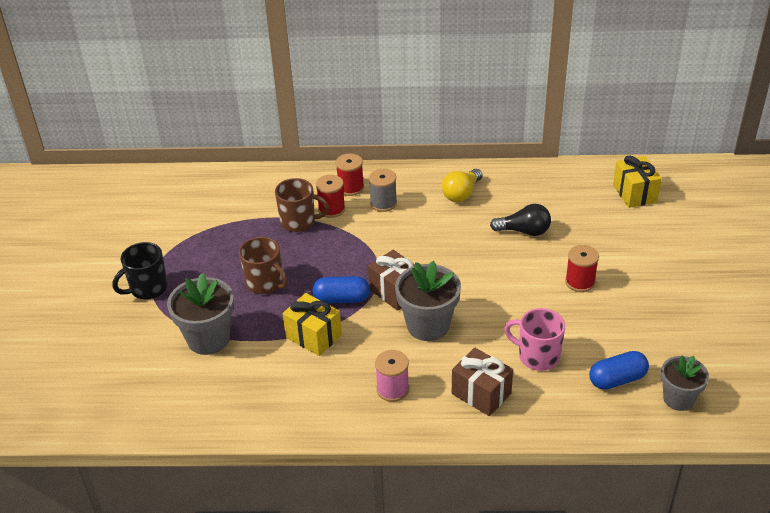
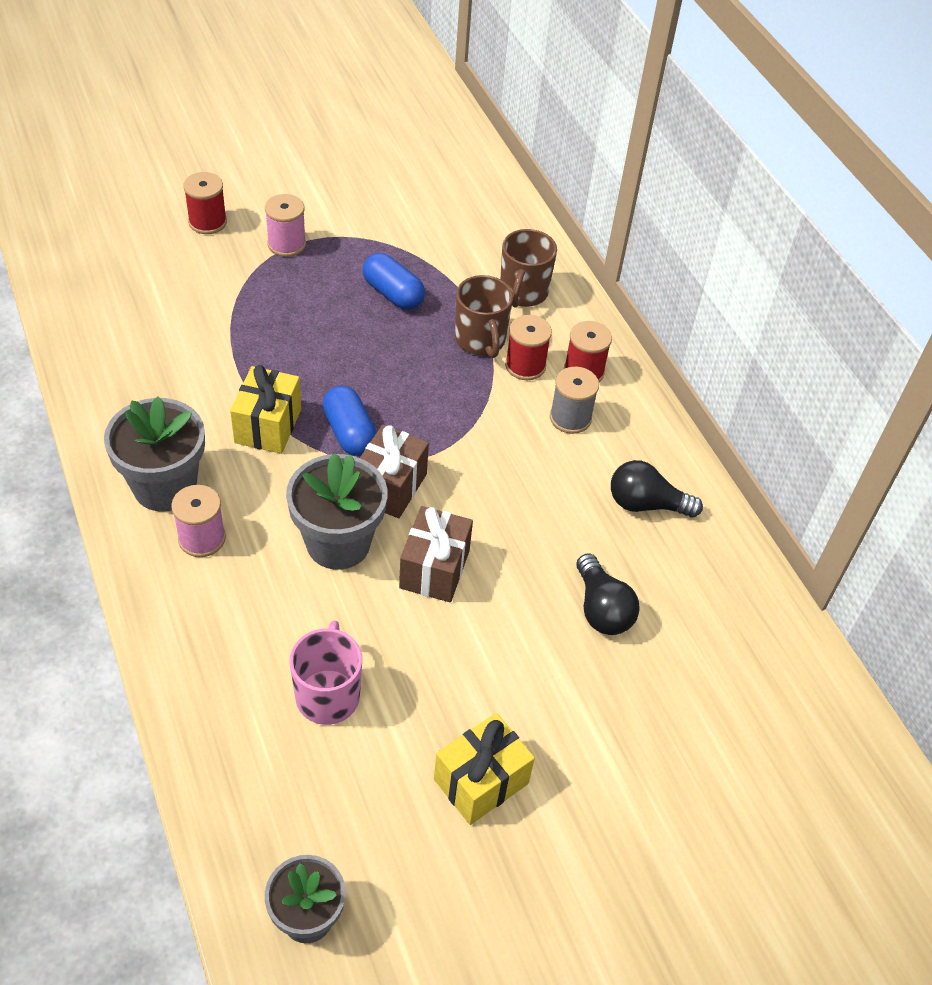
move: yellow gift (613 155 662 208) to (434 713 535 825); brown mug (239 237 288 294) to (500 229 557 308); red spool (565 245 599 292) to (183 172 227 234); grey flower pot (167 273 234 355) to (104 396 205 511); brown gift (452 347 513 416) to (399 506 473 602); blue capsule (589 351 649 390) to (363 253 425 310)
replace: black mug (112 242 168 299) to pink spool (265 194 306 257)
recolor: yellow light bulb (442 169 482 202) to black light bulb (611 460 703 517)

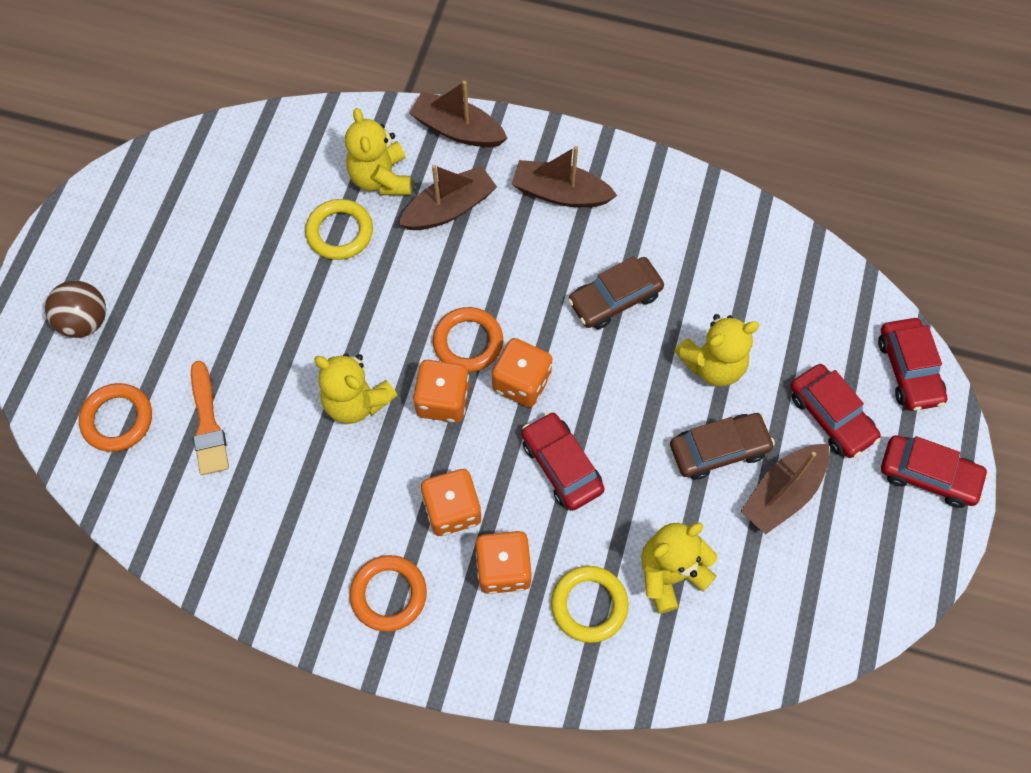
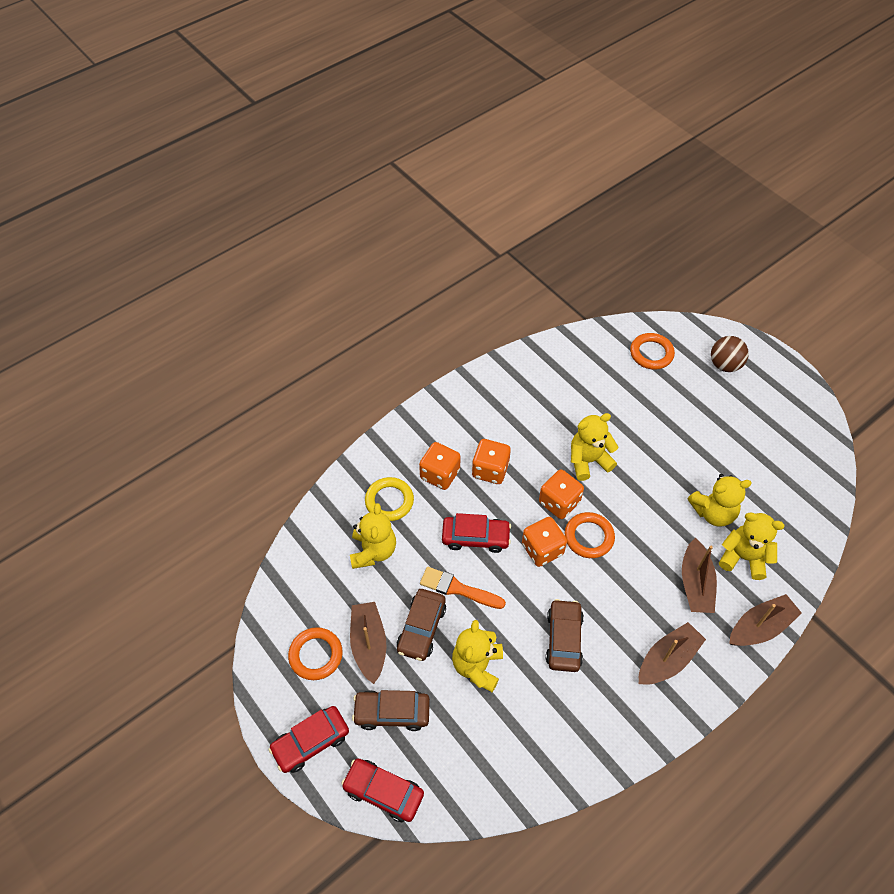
move: orange brush (191 361 229 475) to (420 567 506 609); orange ring (350 555 427 632) to (288 627 343 680)
replace: yellow ring (305 199 373 260) to yellow teddy bear (687 474 752 527)
recolor: red car (790 364 881 458) to brown car (352 690 430 731)

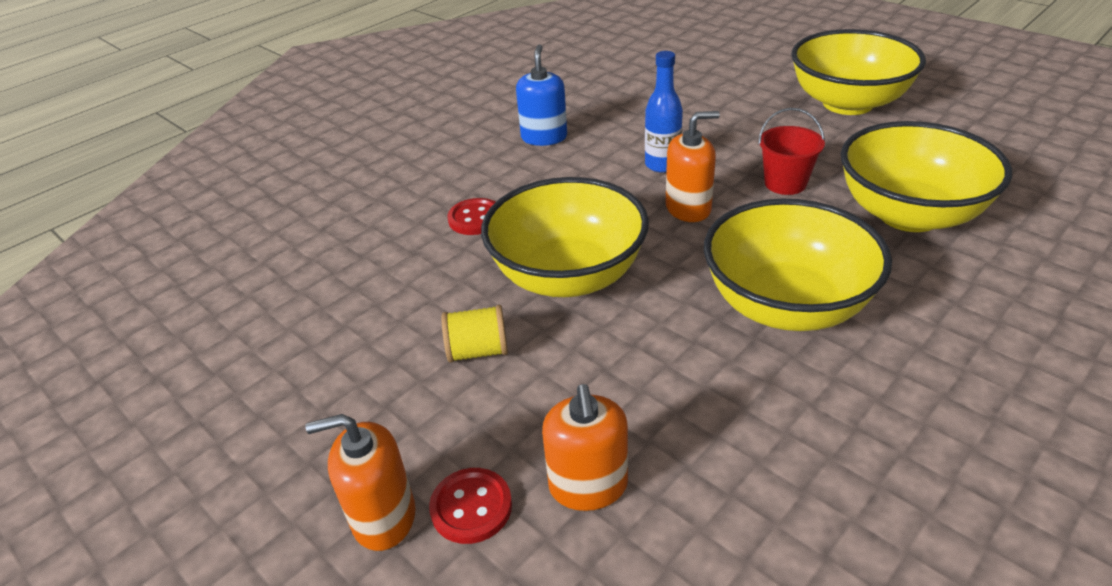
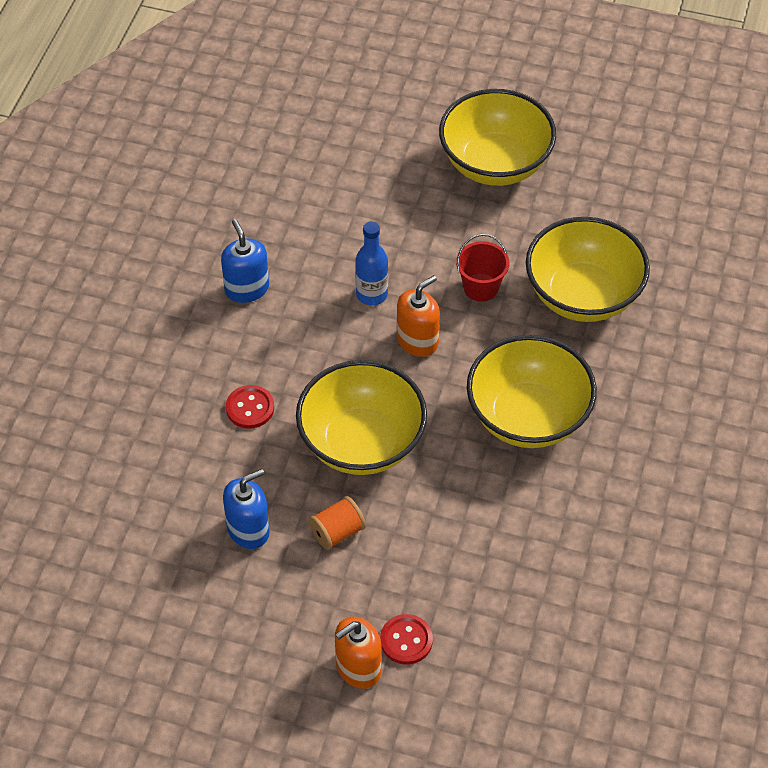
delete: orange soap dispenser (542 384 628 511)
insert: blue soap dispenser (223 469 270 549)
recolor: yellow spool (442 305 508 363) to orange spool (309 496 366 550)

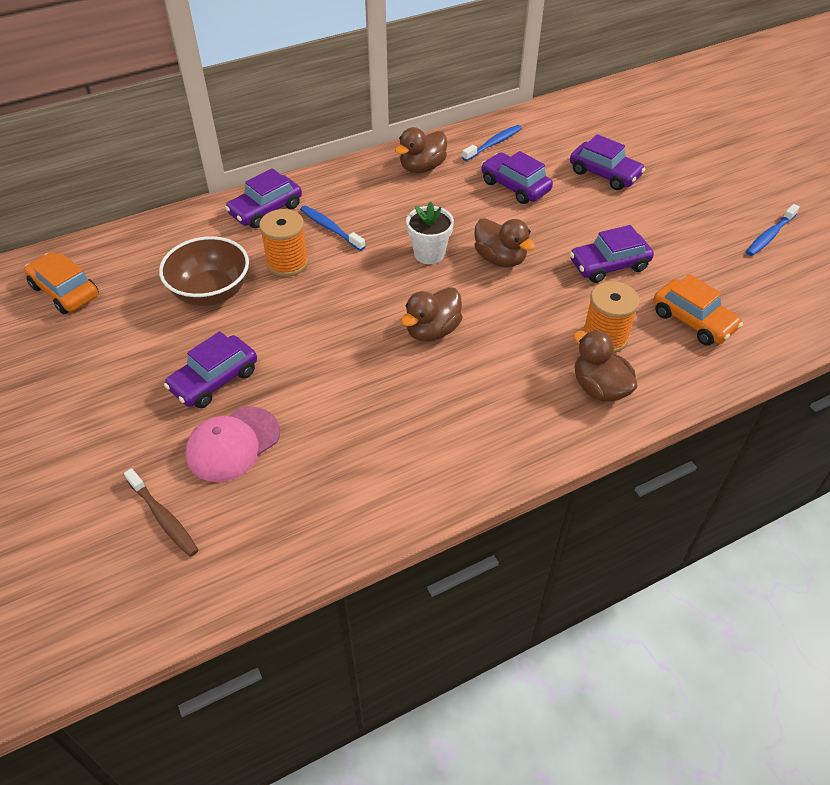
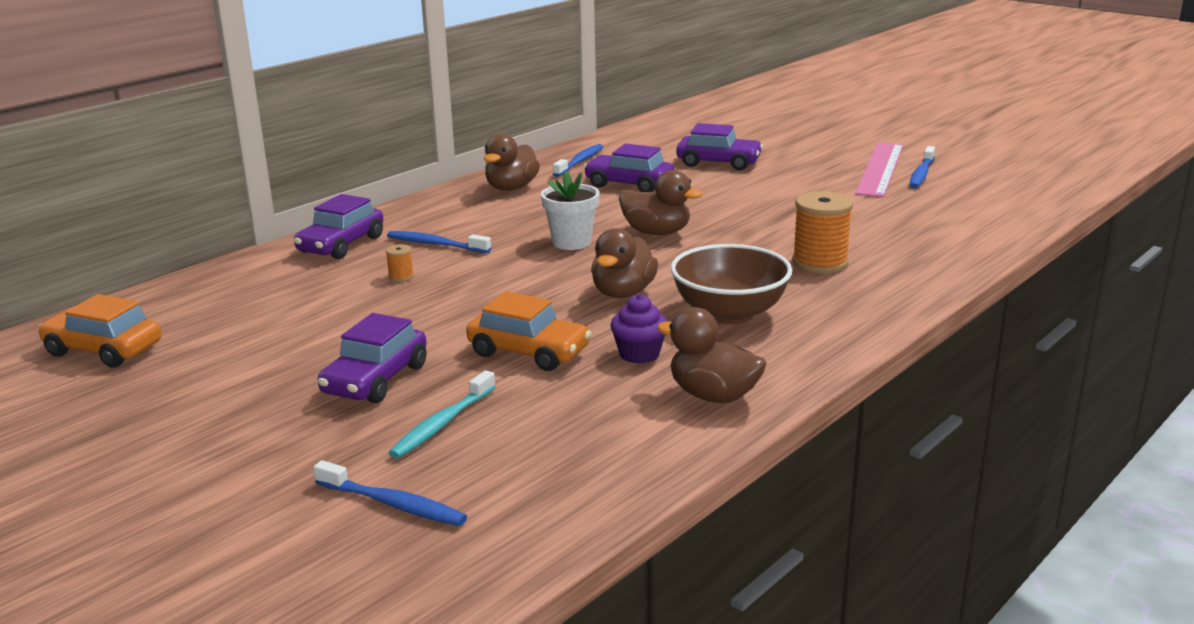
delete: purple car (570 225 654 283)
insert: pink ruler (855 143 903 197); purple cupcake (610 294 667 364)
move: brown bowl (159 236 249 306) to (671 244 792 324); orange car (653 274 743 345) to (466 291 591 371); brown duck (573 330 638 402) to (657 307 767 403)
replace: pink cap (185 406 280 482) to turquoise toothbrush (388 370 496 459)
recolor: brown toothbrush (124 468 198 557) to blue toothbrush (313 460 467 526)
resize: orange spool (259 209 309 277) = (386 244 414 282) x0.45

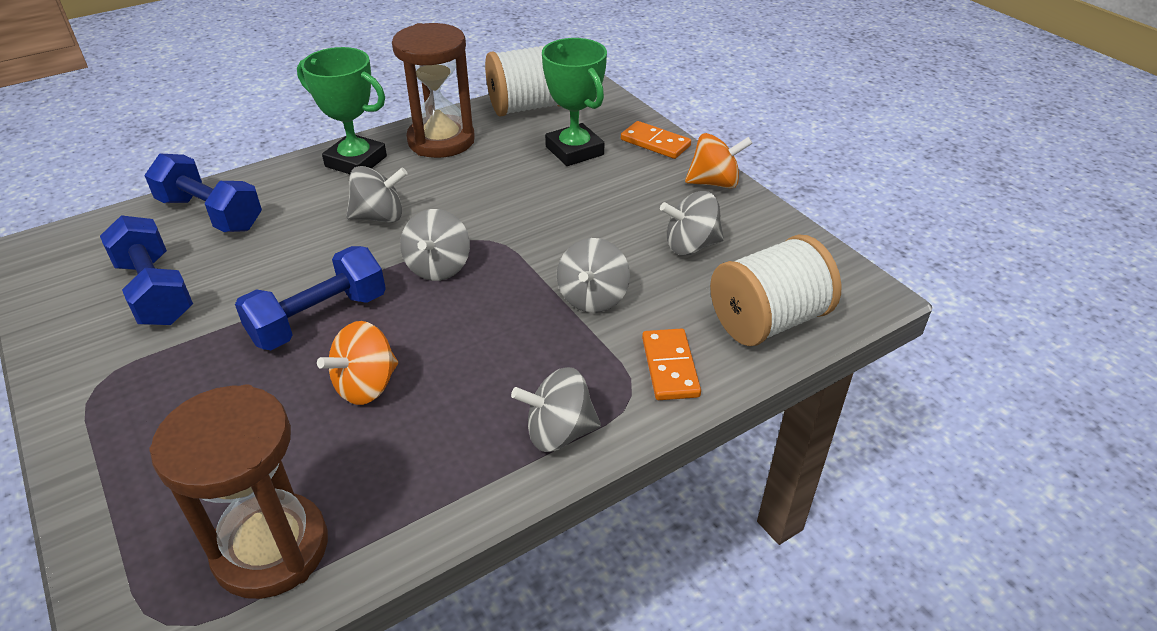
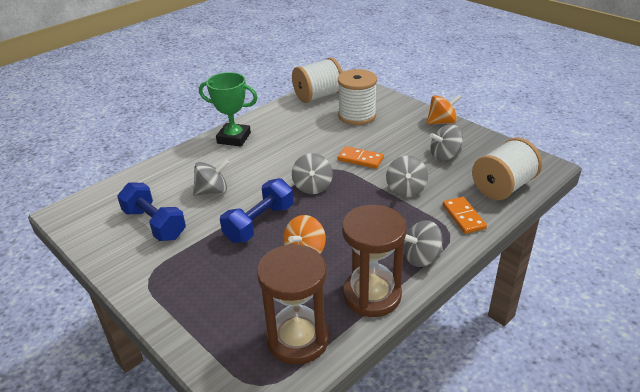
delete: blue dumbbell (145 153 262 232)
move: brown hourglass (392 23 475 158) to (342 205 407 317); orange domino (621 121 691 159) to (338 146 384 169); grey spinning top (346 166 408 223) to (193 160 229 196)
replace: green trophy (542 38 607 166) to white spool (338 69 377 125)

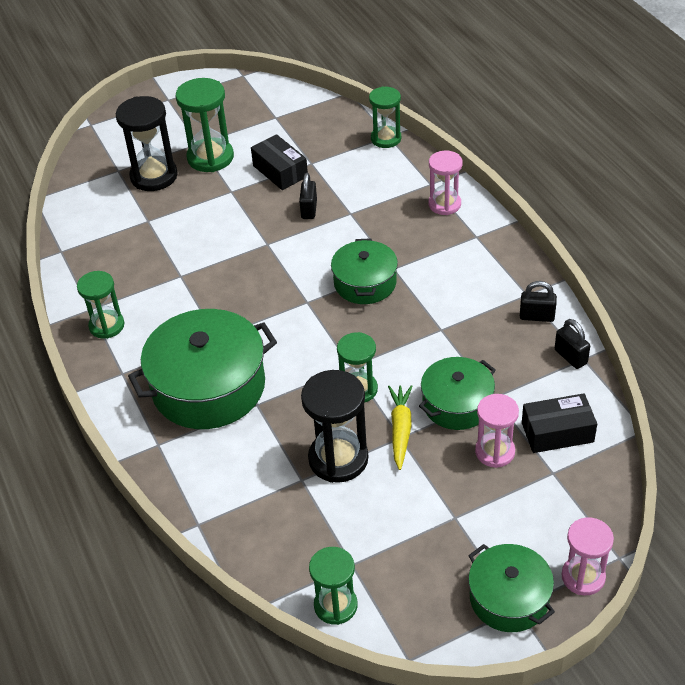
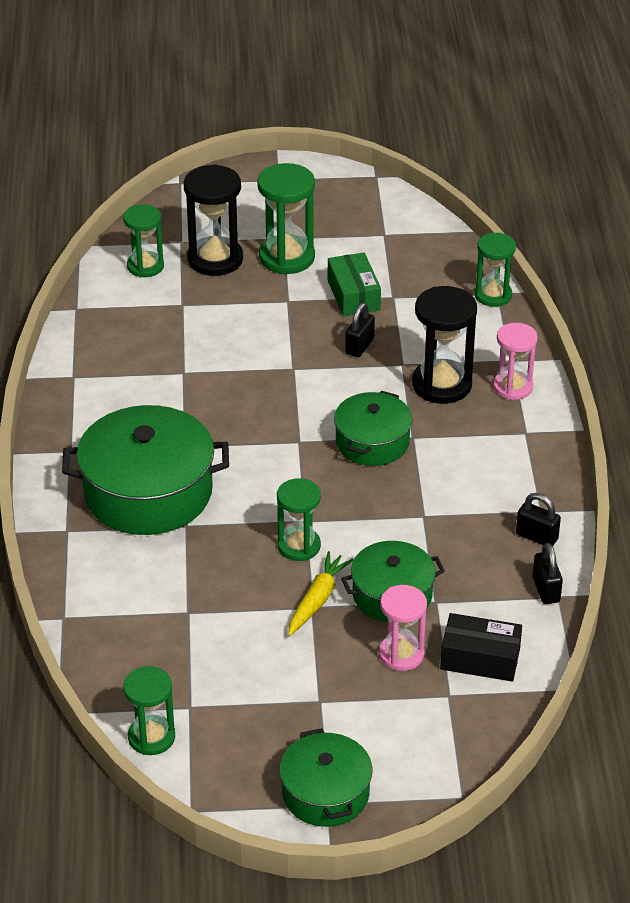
delete: pink hourglass (561 517 614 595)
move: green hourglass (77 271 124 339) to (123 204 164 277); black hourglass (301 370 368 483) to (412 286 477 404)
recolor: black box (251 134 308 190) to green box (328 252 381 316)

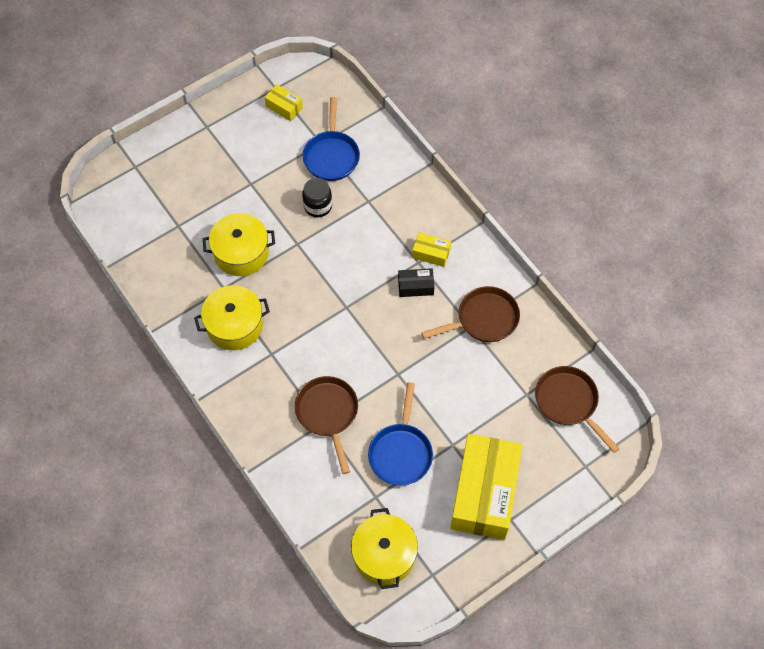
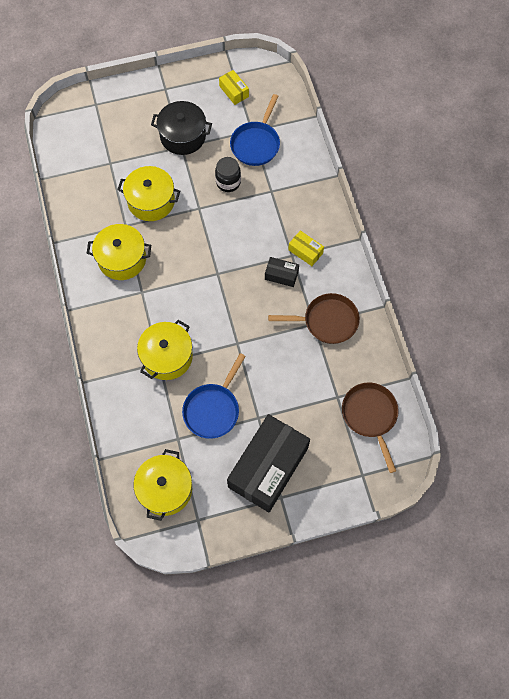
insert: black pot (151 101 212 155)
replace: brown pan (295 376 358 474) to yellow pot (137 320 193 380)
recolor: yellow box (450 434 523 540) to black box (227 414 310 512)

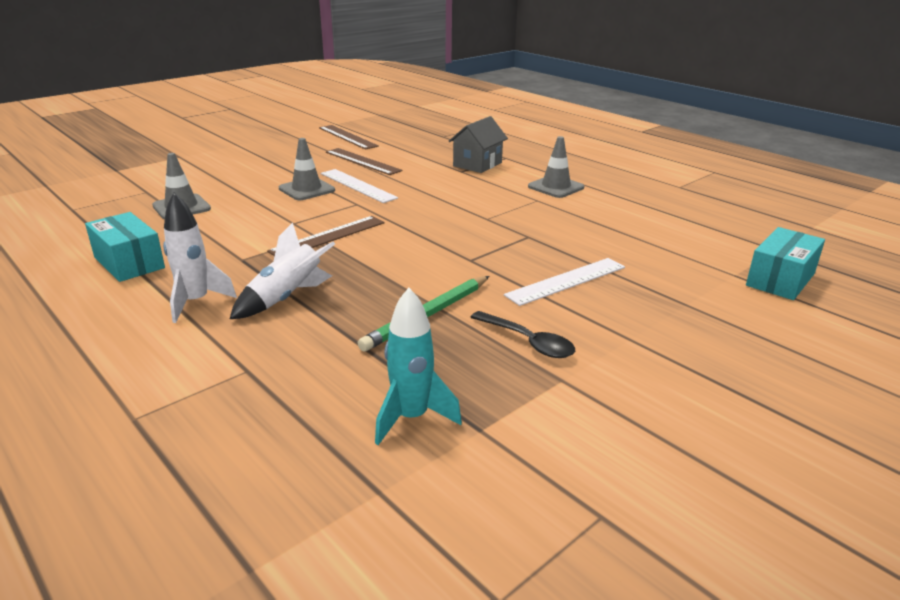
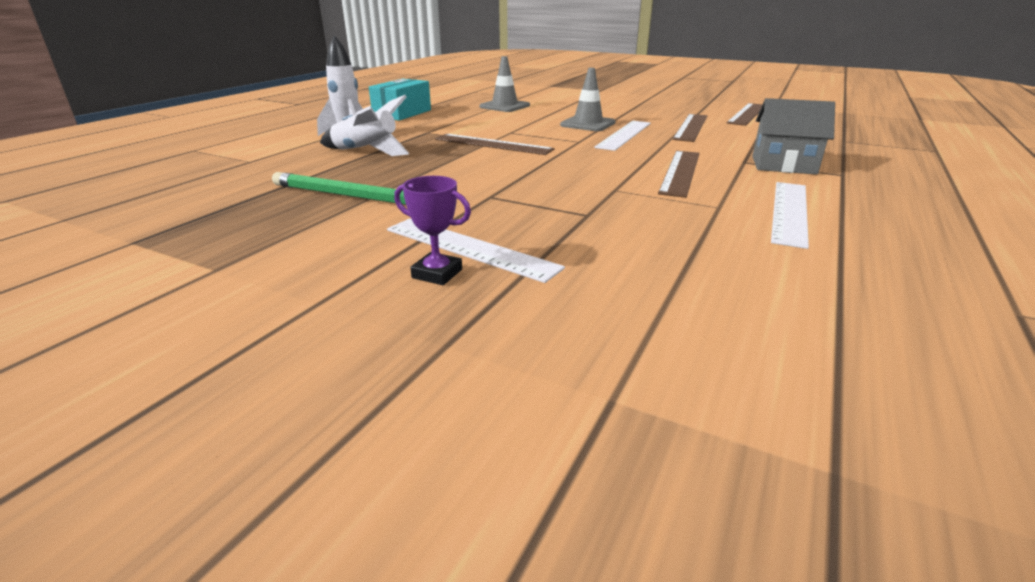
delete: turquoise box (746 227 825 300); turquoise rocket (375 288 462 445); black spoon (470 311 575 358)
insert: brown ruler (658 151 699 198); purple trophy (394 176 471 285)
replace: grey traffic cone (528 136 584 198) to white ruler (771 182 809 249)

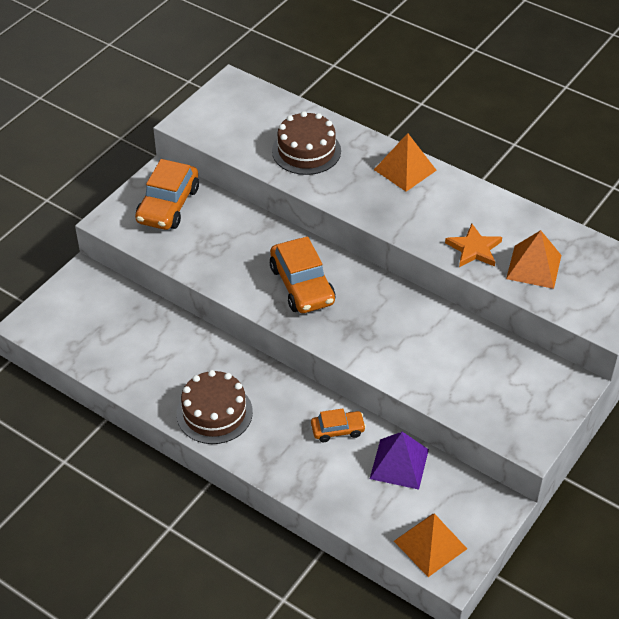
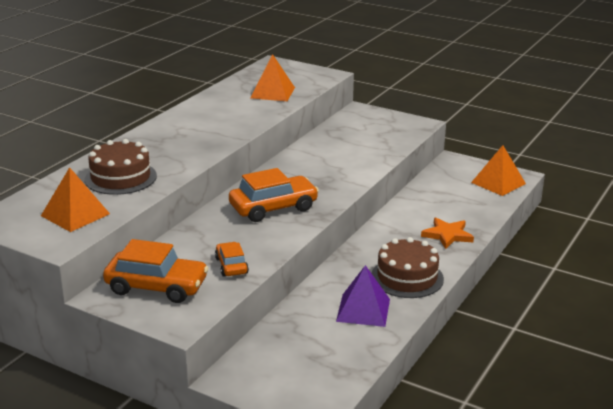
move: orange pyramid (374 133 437 192) to (41 167 110 232); orange star (445 224 502 267) to (421 217 474 249); orange car (311 409 366 442) to (215 242 249 277); purple pyramid (370 432 429 490) to (336 265 390 327)

